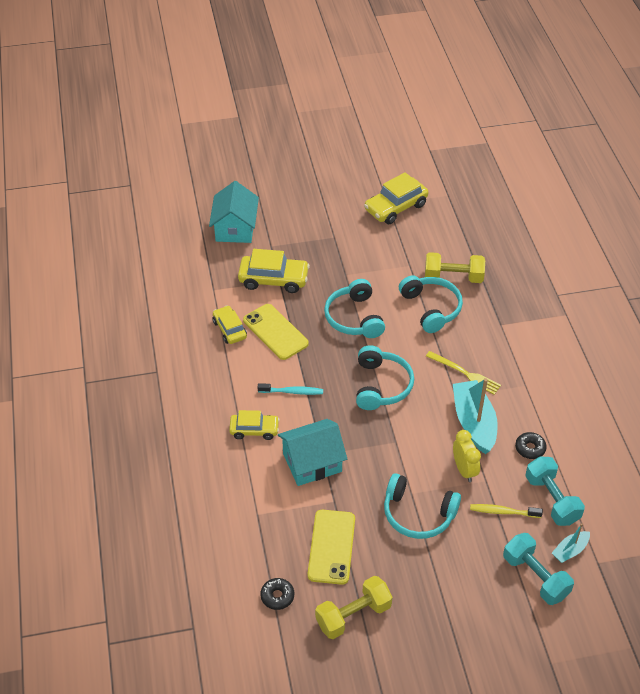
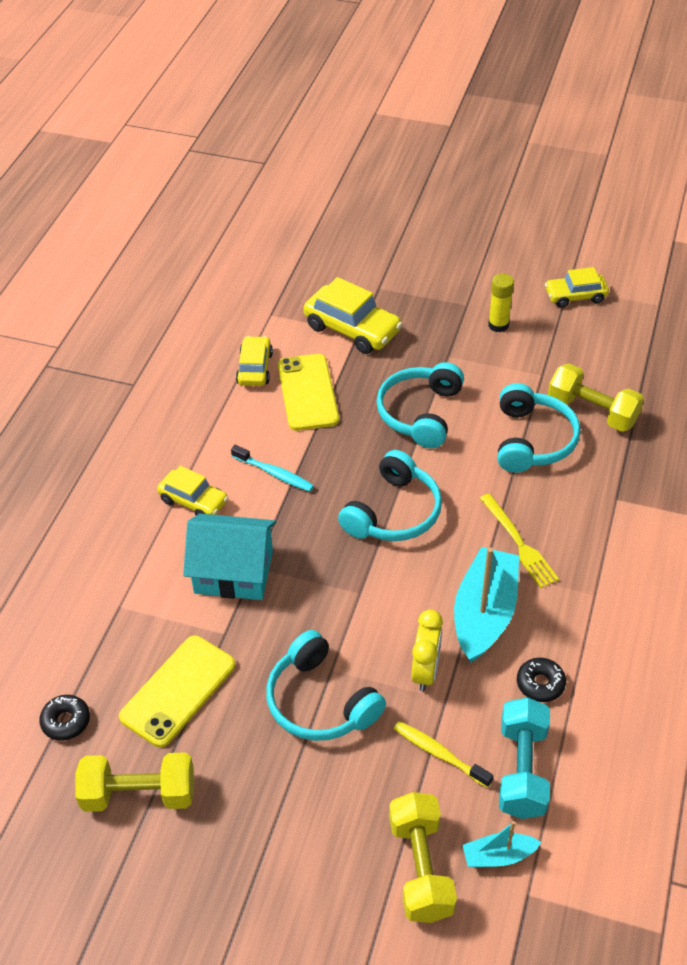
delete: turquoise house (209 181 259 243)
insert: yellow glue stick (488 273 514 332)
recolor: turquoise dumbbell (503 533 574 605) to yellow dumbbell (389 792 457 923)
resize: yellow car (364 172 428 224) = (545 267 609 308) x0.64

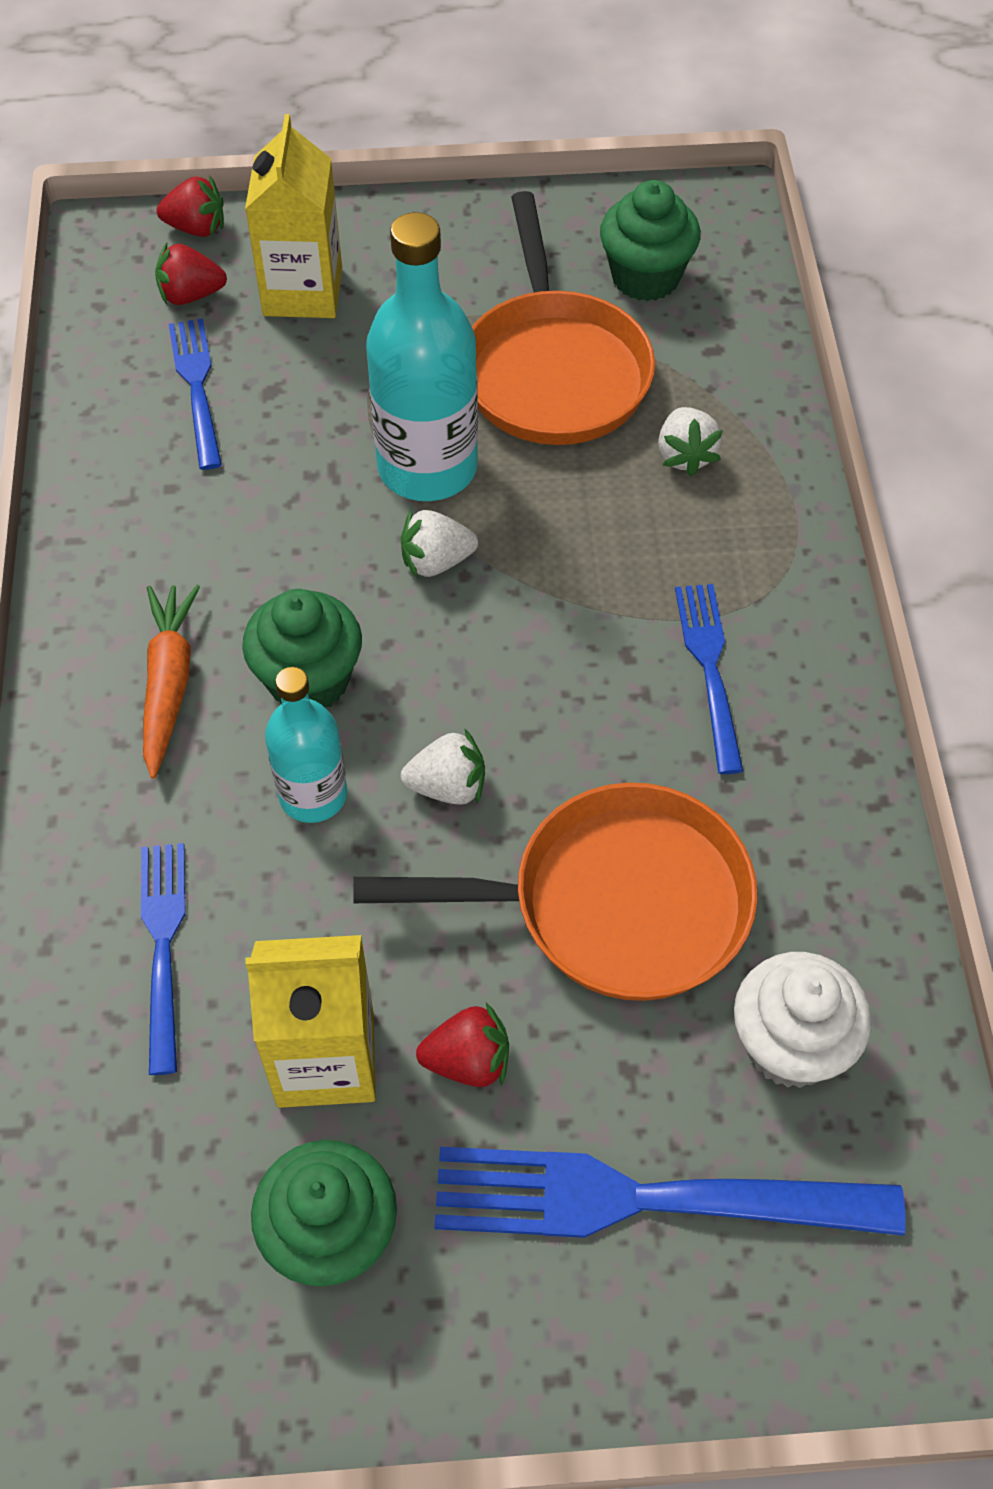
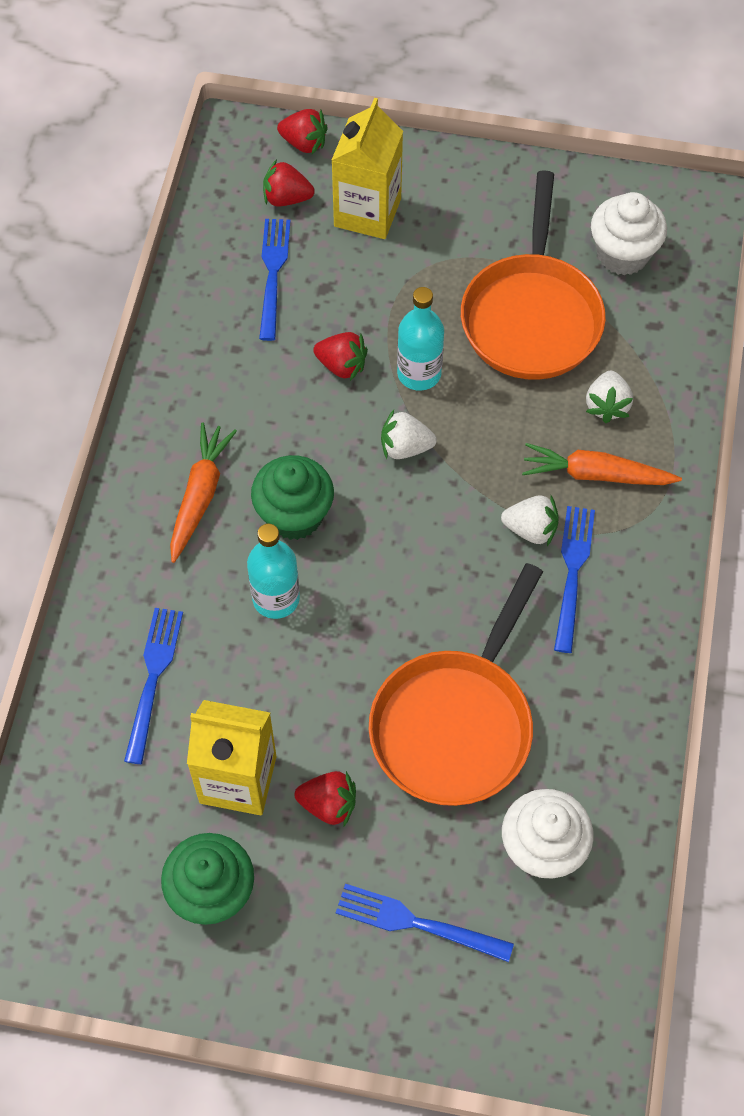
insert: red strawberry (313 332 368 381); orange carrot (522 443 682 485)
move: white strawberry (401 729 485 805) to (501 495 559 546)
recolor: green cupcake (600 180 701 301) to white cupcake (591 192 667 275)
rotate: orange pan (353 783 757 1001) = (368 563 543 806) 105 degrees clockwise
resize: turquoise bottle (366 212 478 501) = (397 287 444 391) x0.60; blue fork (434 1147 906 1238) = (336 884 514 962) x0.58

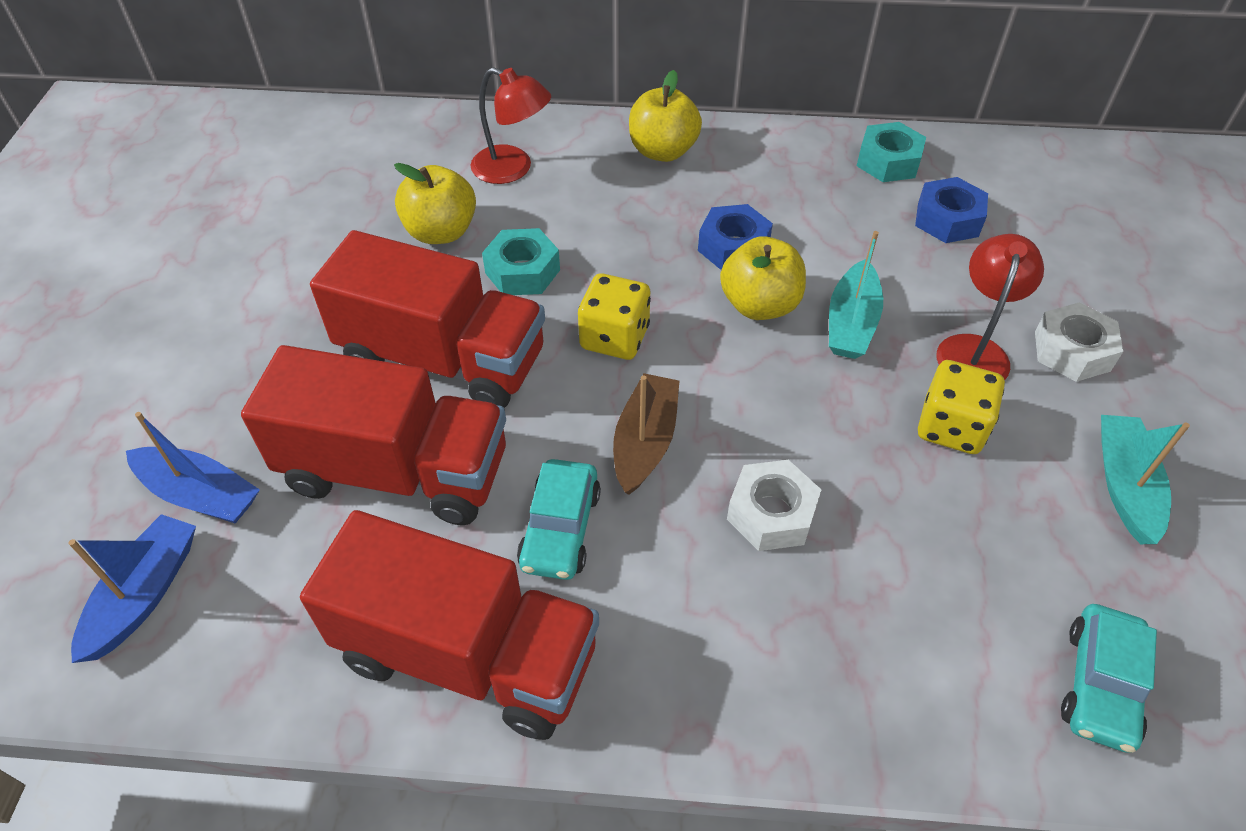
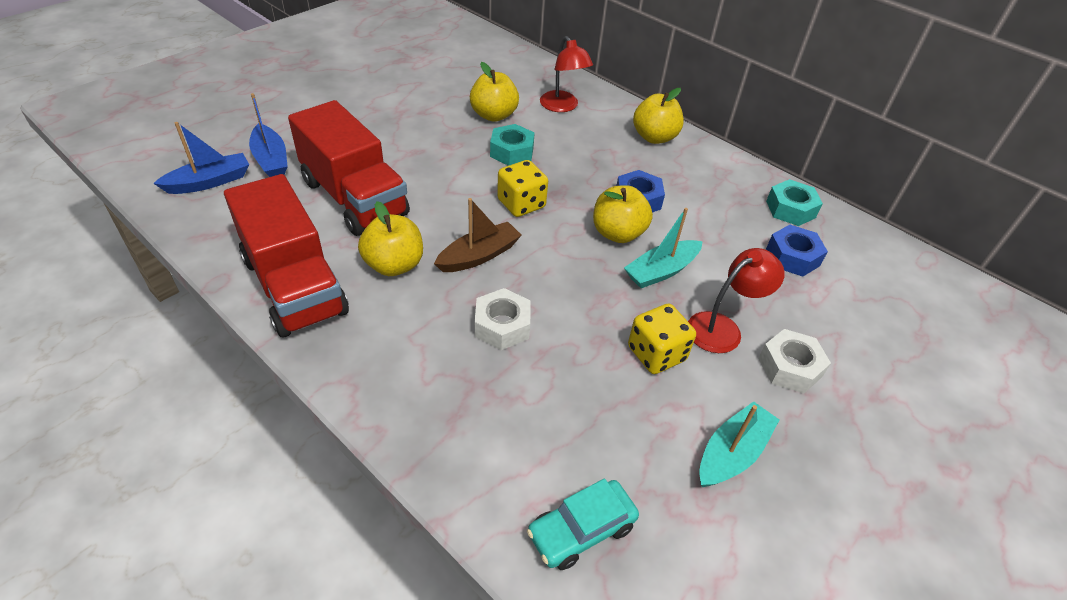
delete: red truck (310 230 545 408)
replace: turquoise car (517 459 601 580) to yellow apple (358 201 423 276)

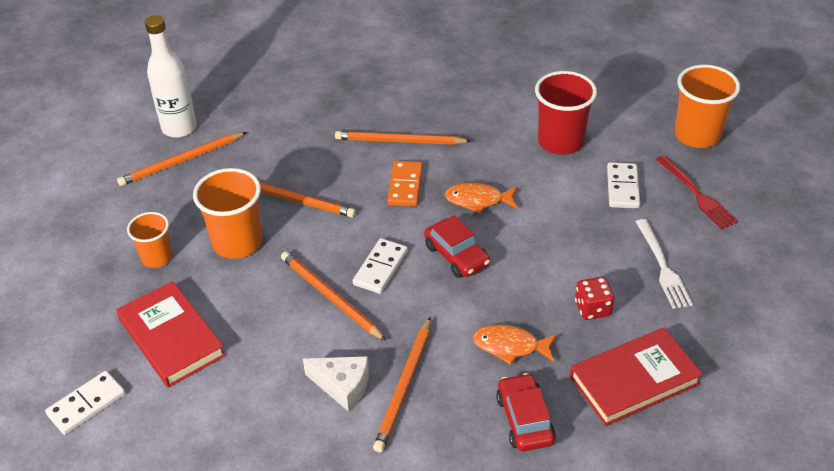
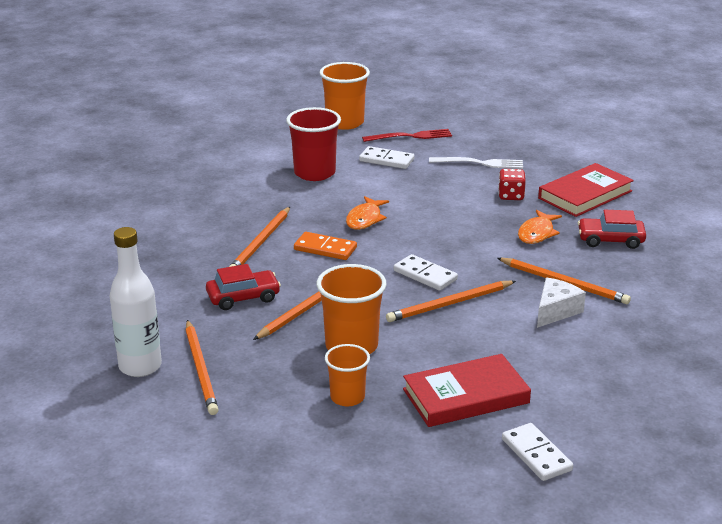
move: red car (424 215 490 278) to (206 264 281 310)
rotate: red book (570 328 703 426) = (538 163 634 217) 60 degrees clockwise

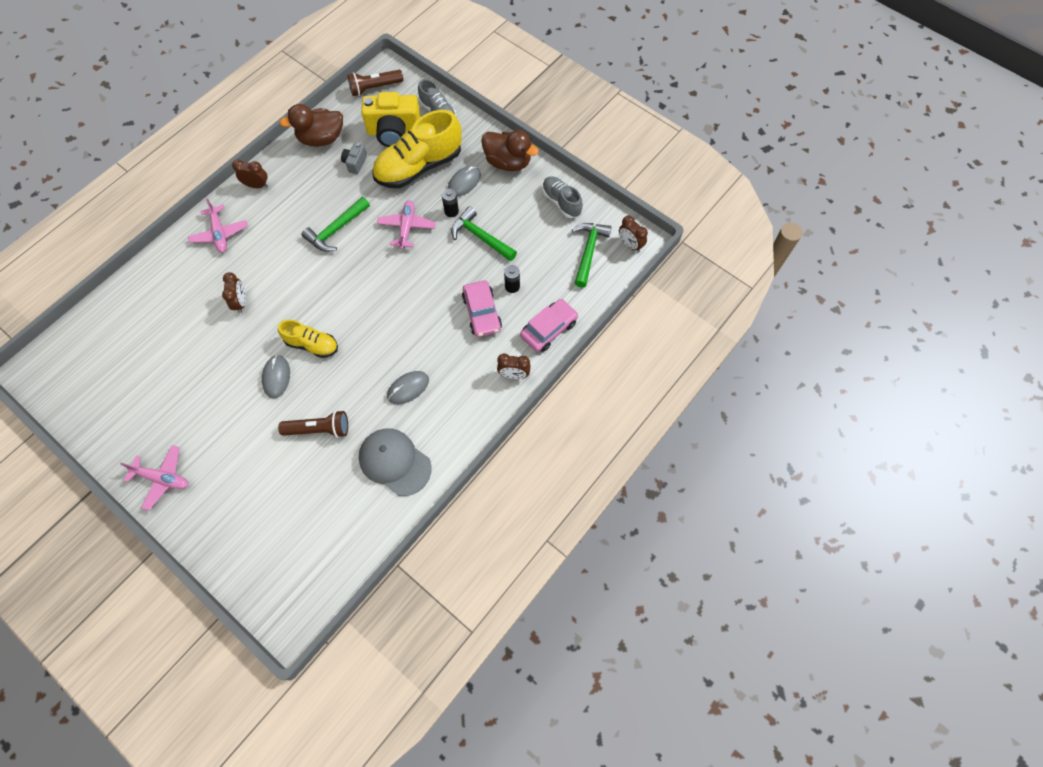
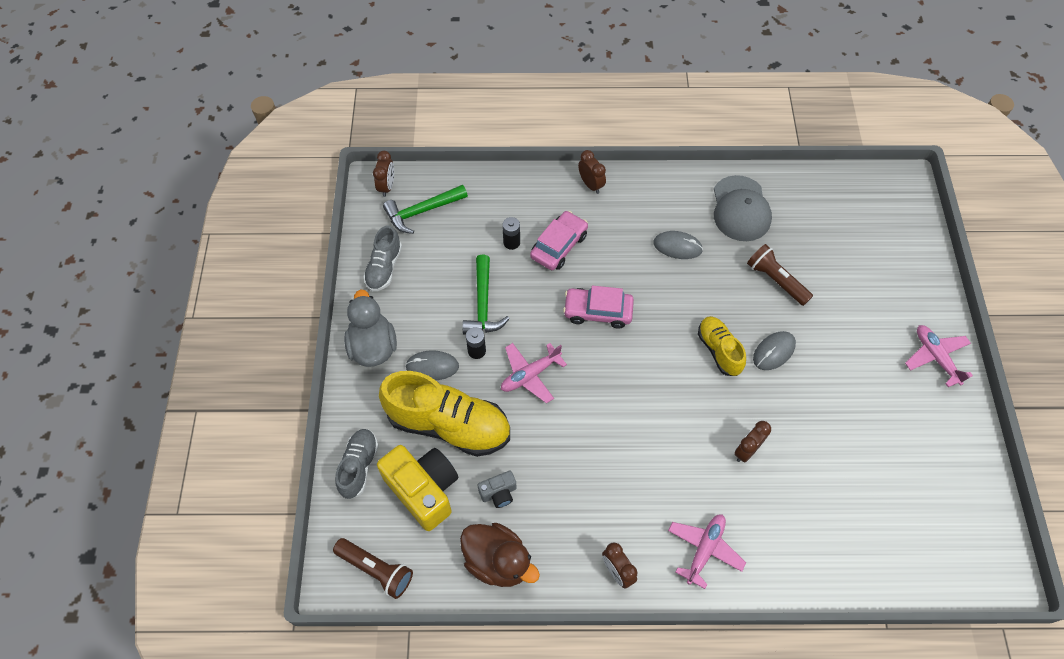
delete: green hammer (301 197 370 252)
move: pink car (520 299 578 352) to (563 285 634 329)
recolor: brown duck (481 130 539 171) to grey duck (344 289 397 367)

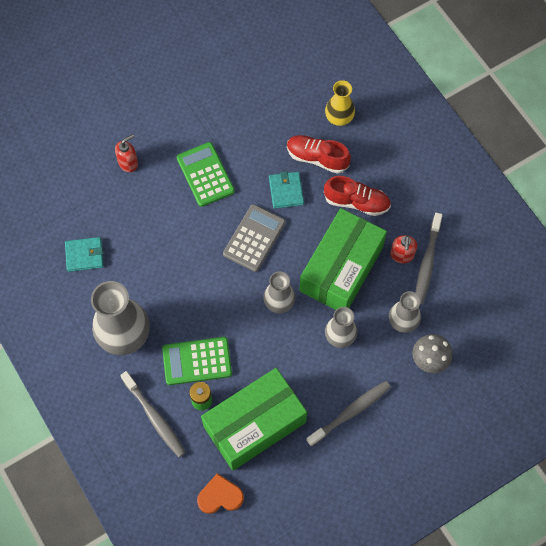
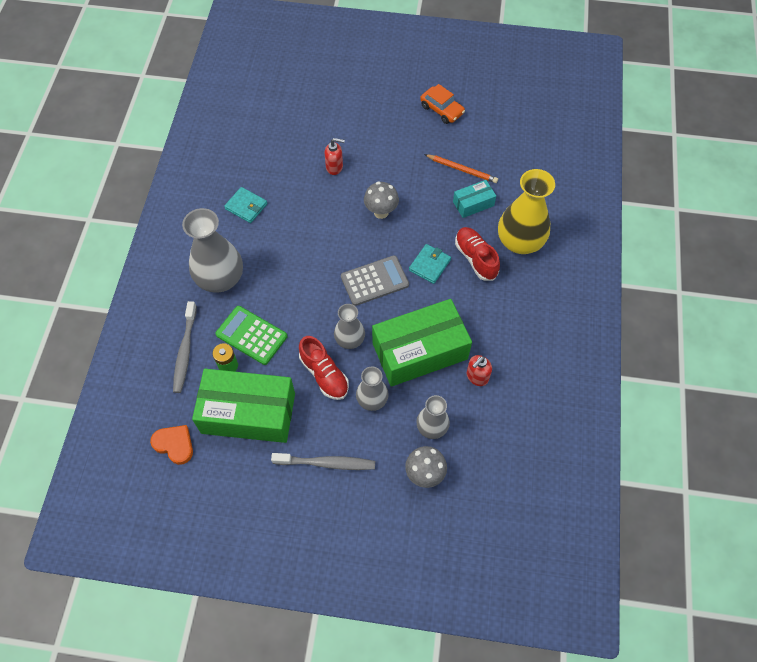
delete: grey toothbrush (415 213 443 304)
insert: orange car (420 84 465 124); orange pencil (424 154 498 183); turquoise box (453 180 496 218)
move: red shoe (324 176 391 216) to (299 336 349 400)
replace: green calculator (177 142 235 207) to grey mushroom (364 182 399 219)
resize: yellow vase (325 80 355 126) = (498 169 555 254) x1.74

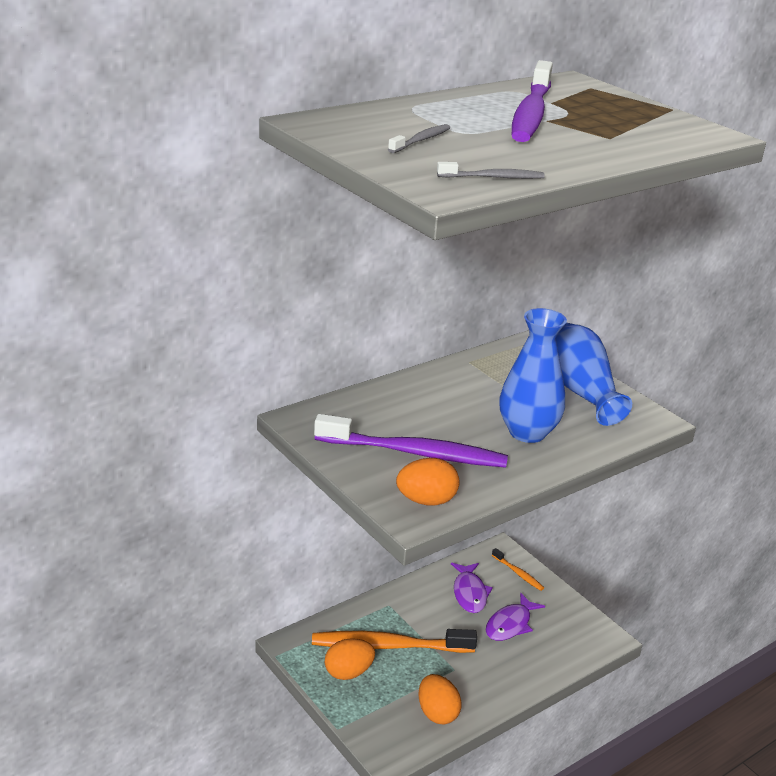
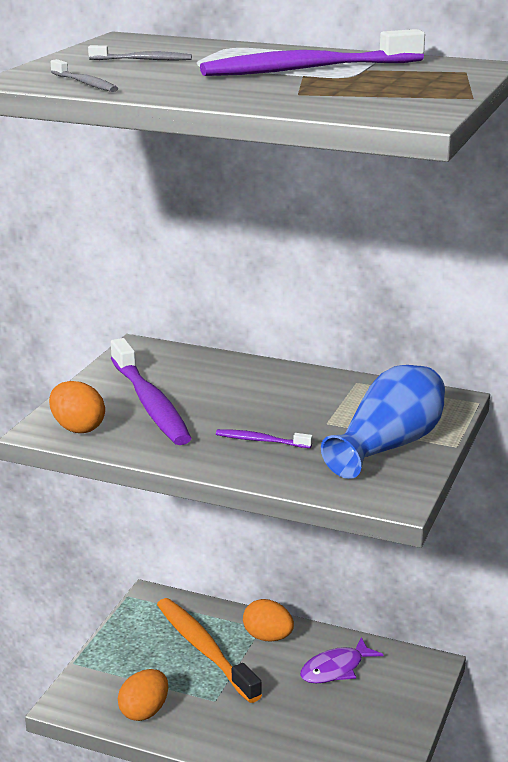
delete: orange toothbrush (492 548 544 591); purple fish (486 593 545 641)
move: orange egg (325 638 375 680) to (243 599 294 642)
replace: blue vase (499 308 567 443) to purple toothbrush (216 429 313 448)

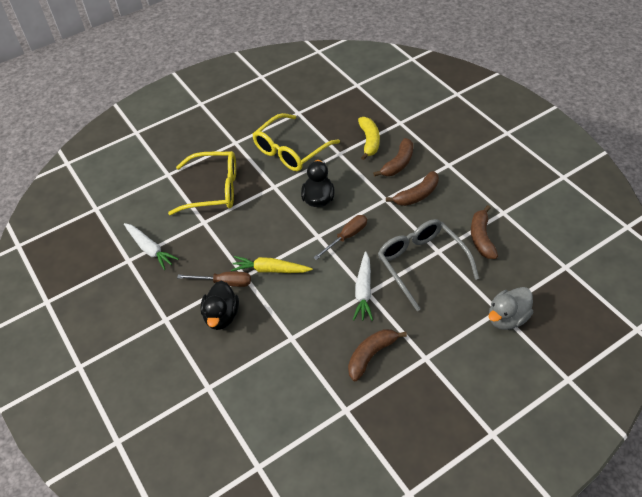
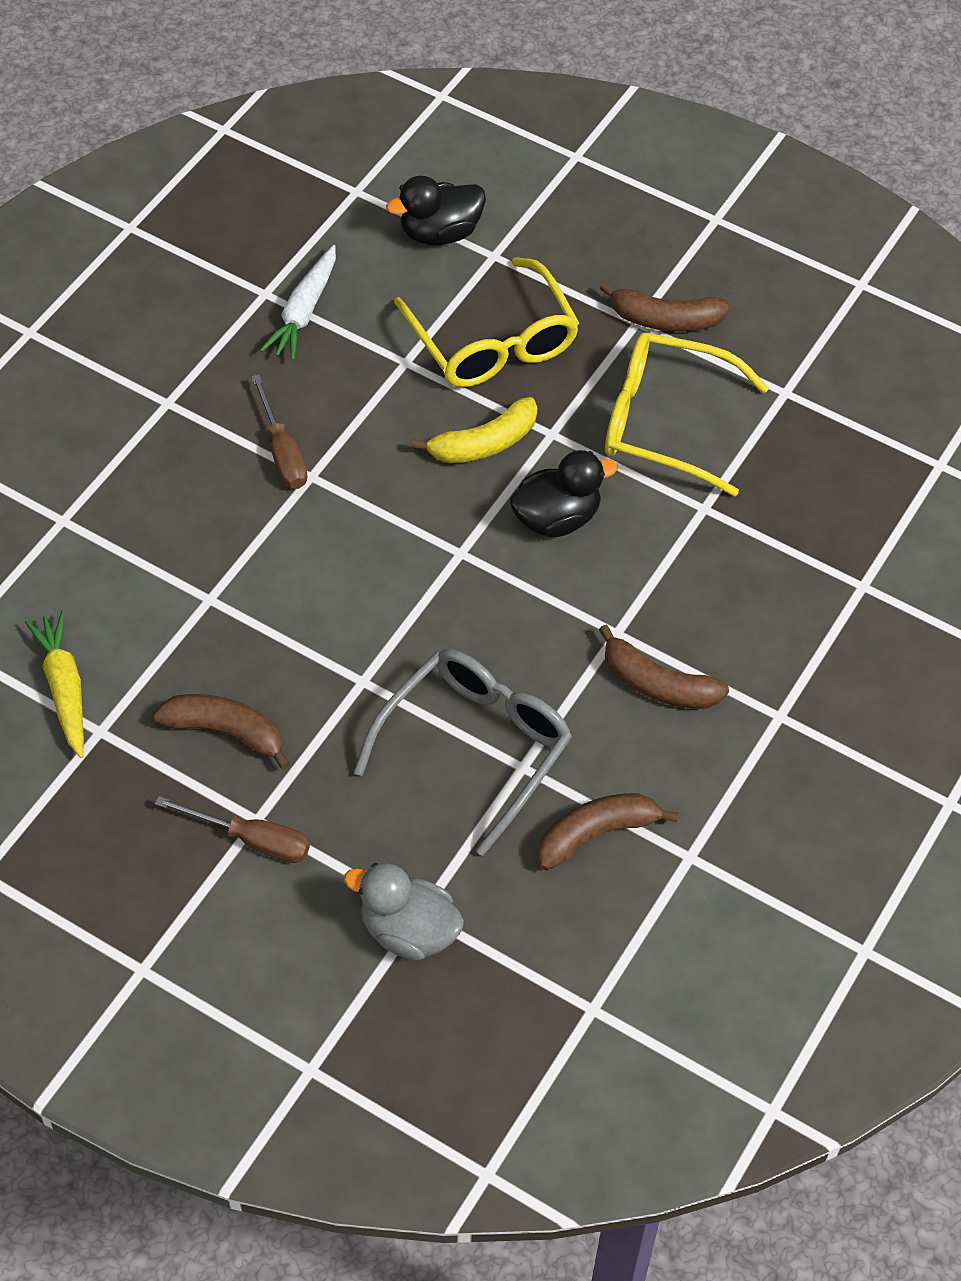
delete: white carrot (353 251 373 321)
move: yellow banana (358 117 380 160) to (412 397 537 463); brown banana (373 138 413 176) to (600 282 730 332); brown screwdriver (313 215 367 260) to (155 796 310 863); yellow carrot (231 256 313 273) to (25 611 84 758); black duck (200 281 239 330) to (386 176 486 245)

